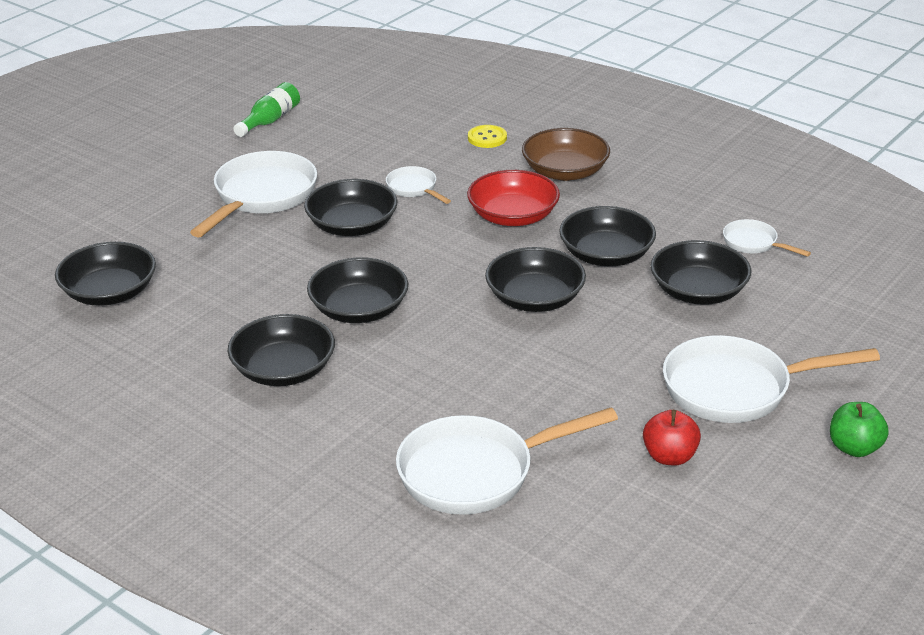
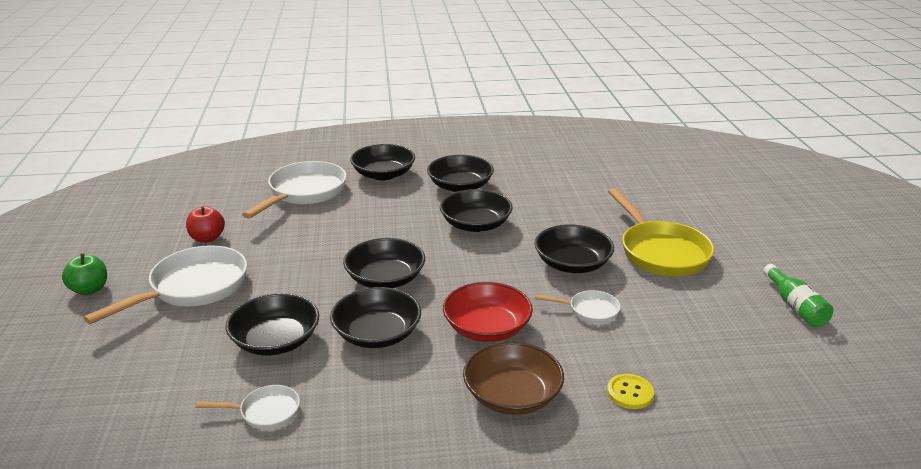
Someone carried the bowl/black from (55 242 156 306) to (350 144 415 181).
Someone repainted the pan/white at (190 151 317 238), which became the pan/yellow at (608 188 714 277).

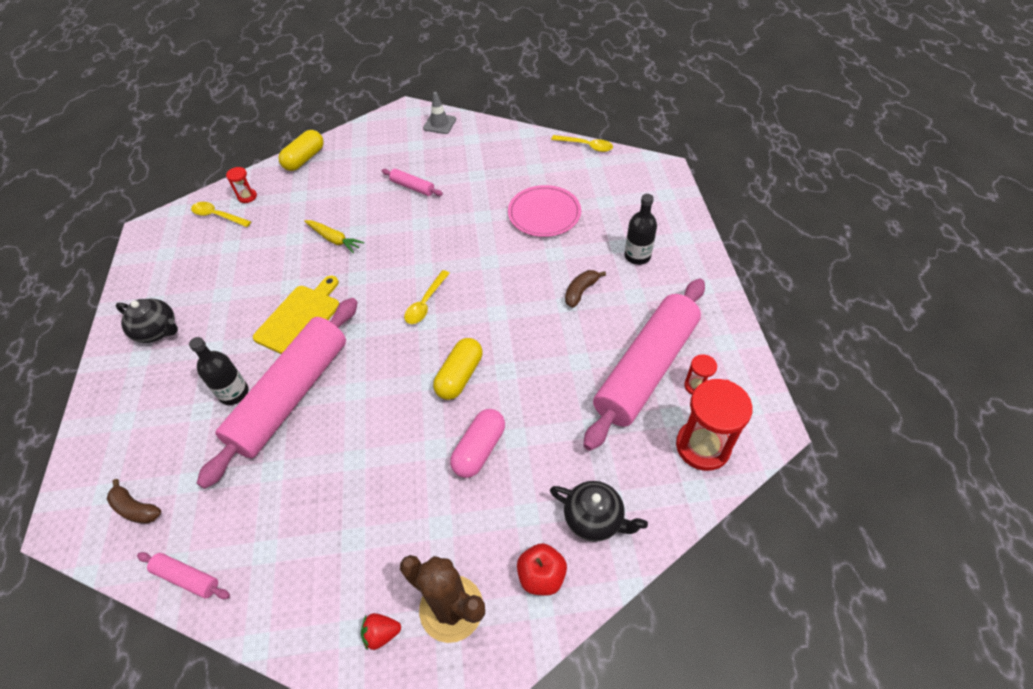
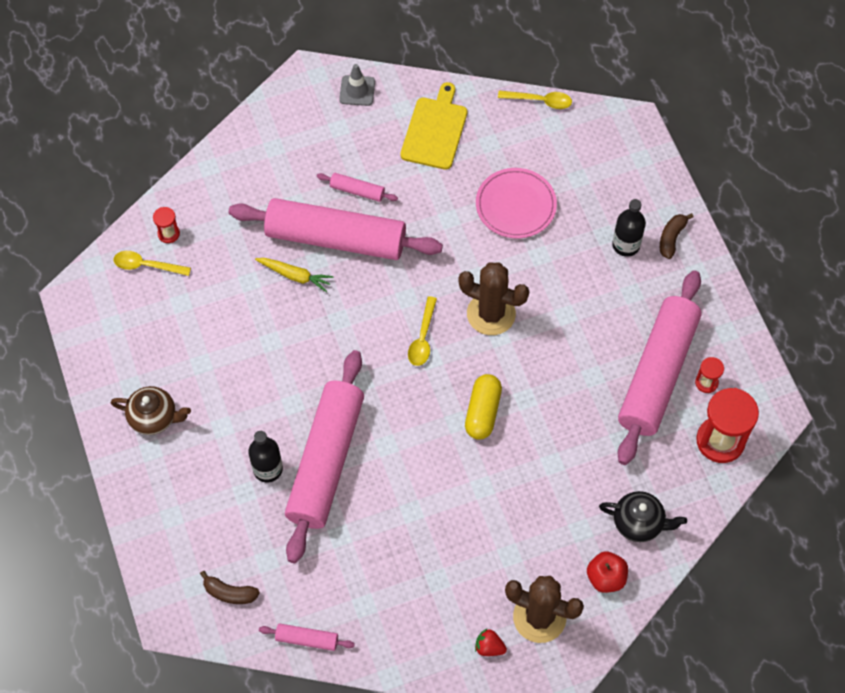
Someone repainted the teapot/black at (116 299 178 343), which became the teapot/brown at (111 386 191 435).
Someone carried the cutting board/yellow from (253 276 339 354) to (400 82 467 170).
Someone took away the capsule/yellow at (279 130 324 171).
Someone rotated the strawberry/red at (361 613 401 650) by 45 degrees clockwise.
Someone took away the capsule/pink at (450 409 505 478).
Someone carried the banana/brown from (565 270 606 308) to (660 213 693 259).
Someone put down the rolling pin/pink at (229 198 443 260).
Someone put down the cactus/brown at (458 262 529 335).

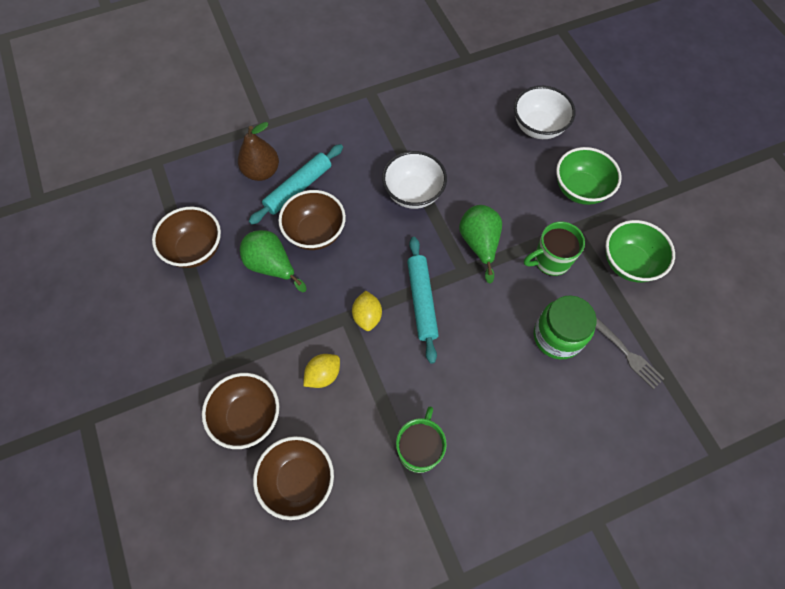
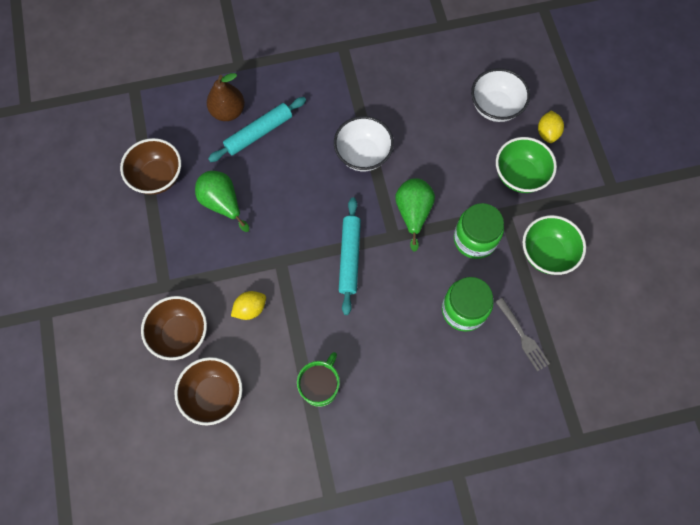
Someone took away the bowl/brown at (278 190 346 250).
Someone carried the lemon/yellow from (352 291 382 331) to (538 111 564 143).
Someone swapped the mug/green at (524 222 585 276) for the jar/green at (454 203 504 259).

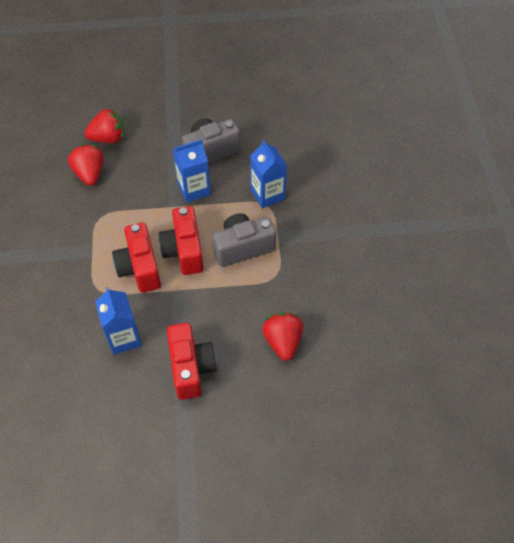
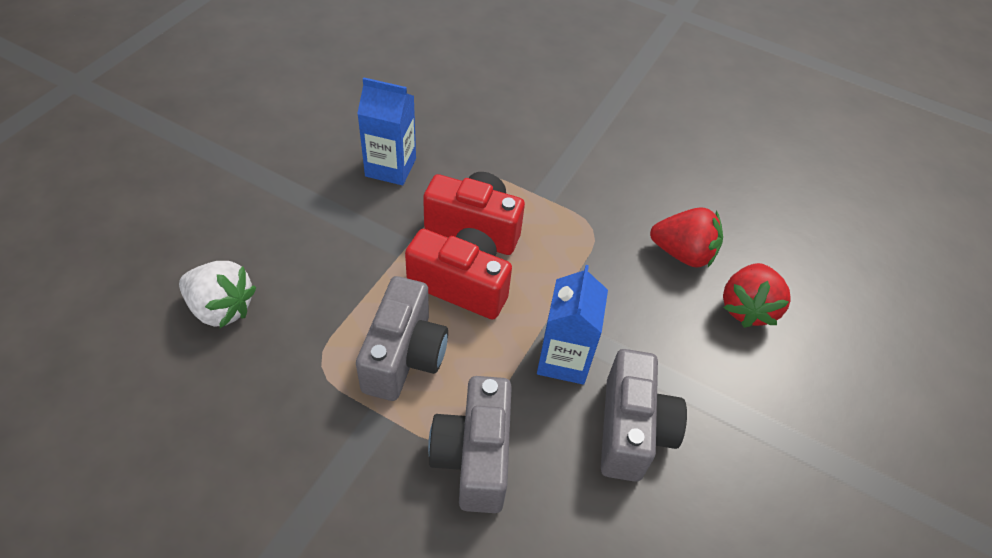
Someone took away the camera/red at (167 323 217 400).
Someone swapped the carton/blue at (250 140 287 208) for the camera/grey at (428 376 512 513).
Someone repainted the strawberry/red at (262 312 303 361), which became the strawberry/white at (179 261 256 328).

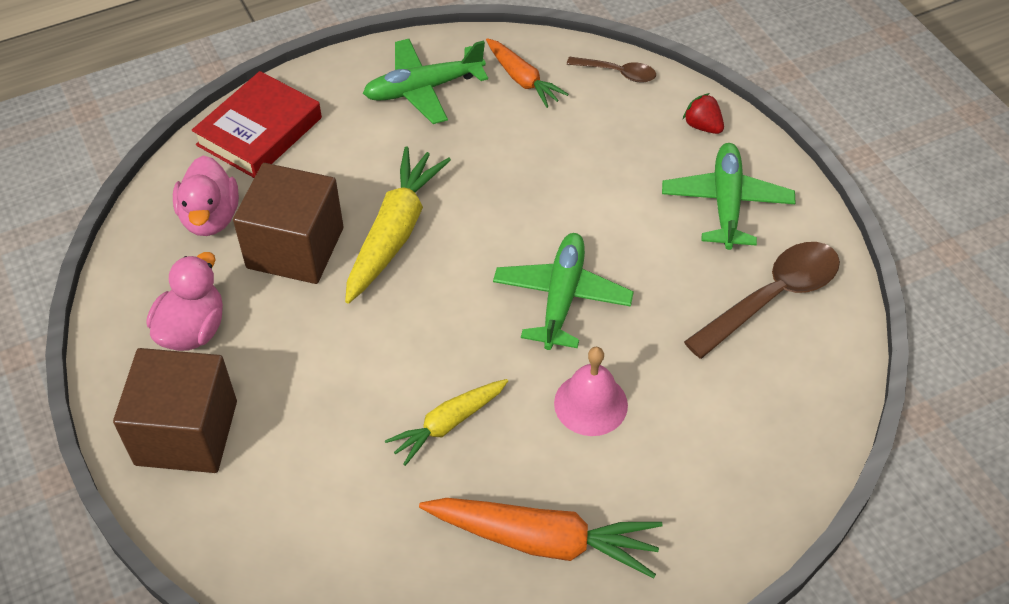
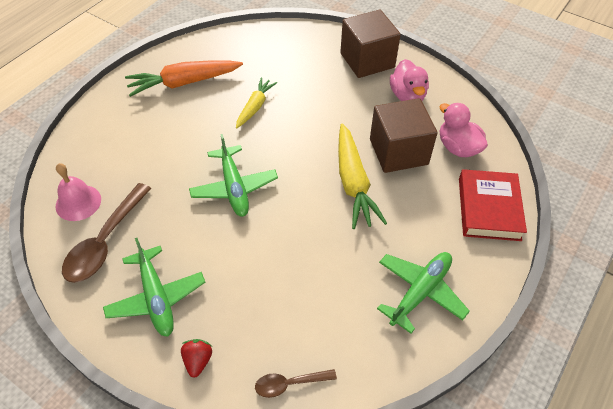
Someone took away the carrot/orange at (486 38 568 108).
Someone carried the bell/pink from (554 347 628 436) to (56 163 101 221).
Someone rotated the strawberry/red at (683 93 724 134) by 105 degrees counterclockwise.

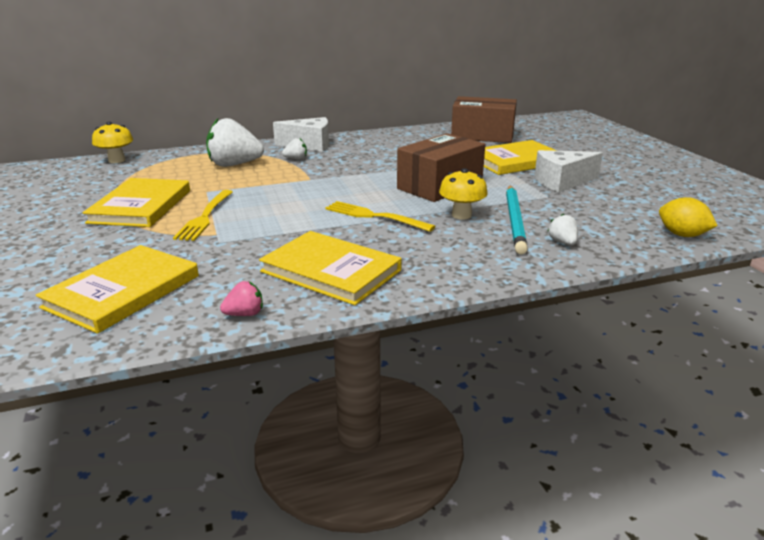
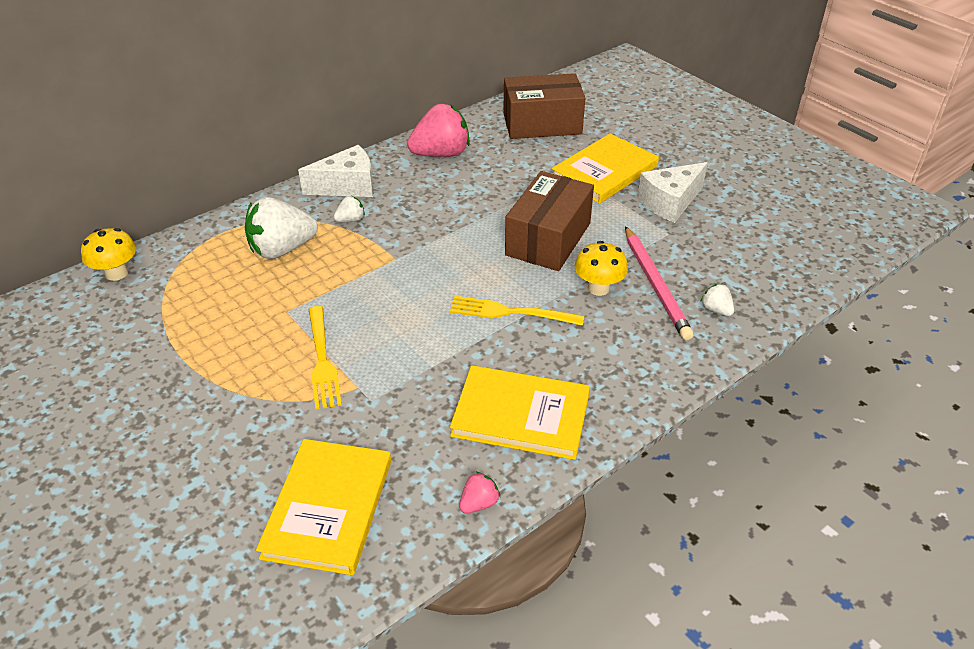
Someone took away the book/yellow at (83 178 190 227).
Someone repainted the pencil/turquoise at (506 186 528 254), which became the pencil/pink at (625 226 694 340).
Someone took away the lemon/yellow at (659 197 718 237).
Someone put down the strawberry/pink at (407 104 470 157).

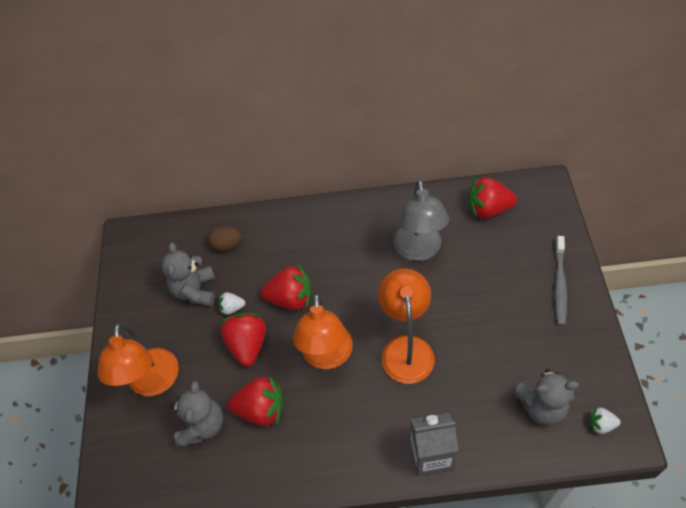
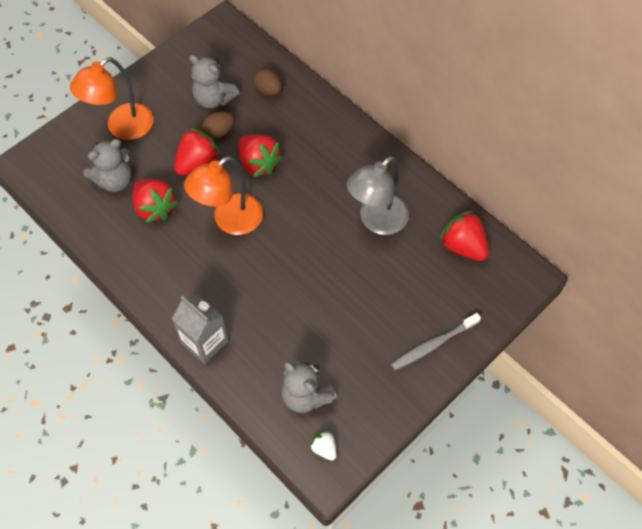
Someone rotated the teddy bear/grey at (161 242 215 306) by 105 degrees counterclockwise.
Someone swapped the strawberry/white at (218 292 245 315) for the egg/brown at (202 111 234 139).
Someone took away the lamp/orange at (378 269 435 384).

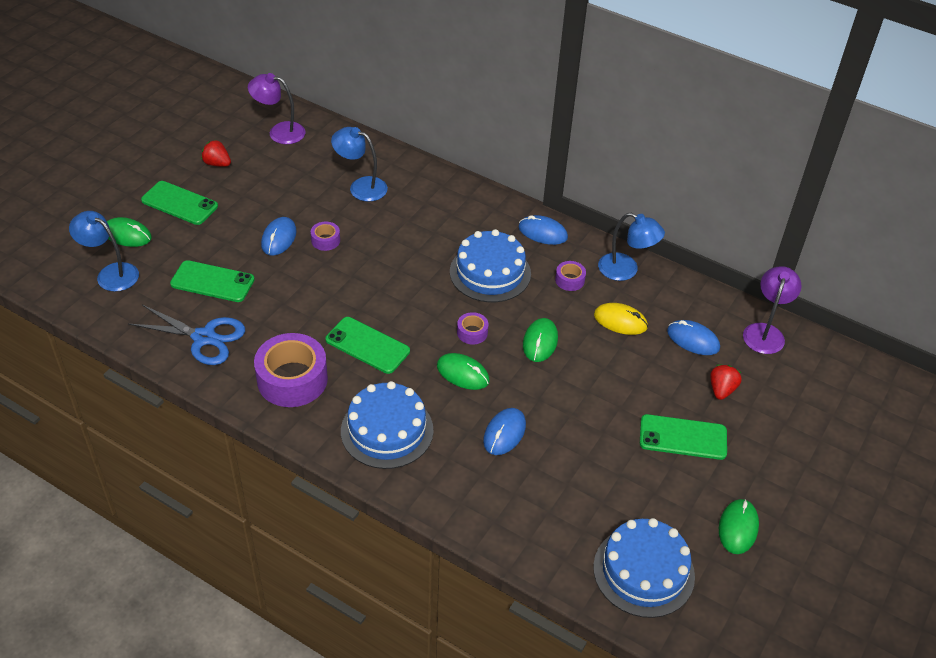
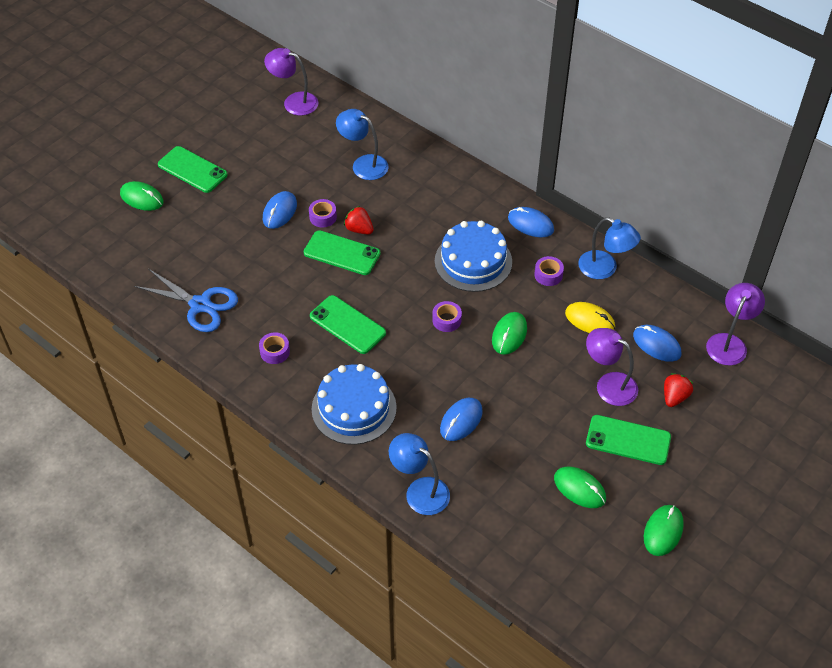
Someone carried the lamp/blue from (69 211 139 292) to (389 433 450 515).
Someone carried the phone/green from (170 260 255 302) to (304 230 381 275).
Someone carried the strawberry/red from (201 140 231 167) to (344 206 374 234).
Someone scaled the tape/purple at (254 333 328 407) by 0.46.
Someone carried the mouse/green from (437 353 490 390) to (554 467 606 508).
Someone took away the cake/blue at (593 518 695 618).
Someone put down the lamp/purple at (586 328 638 406).

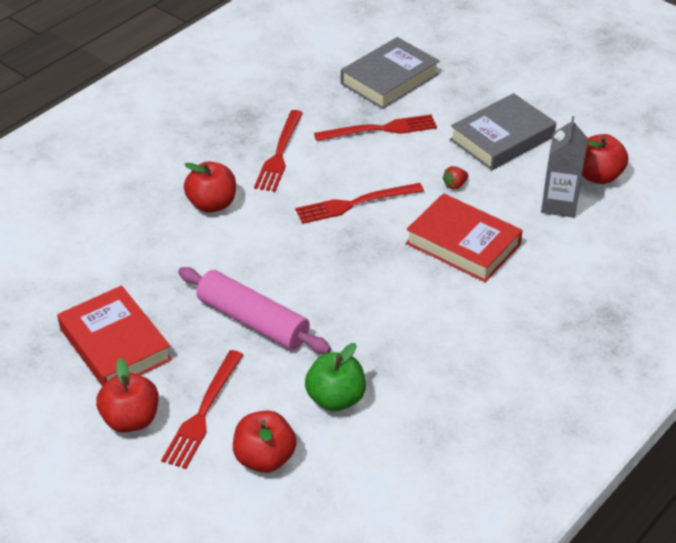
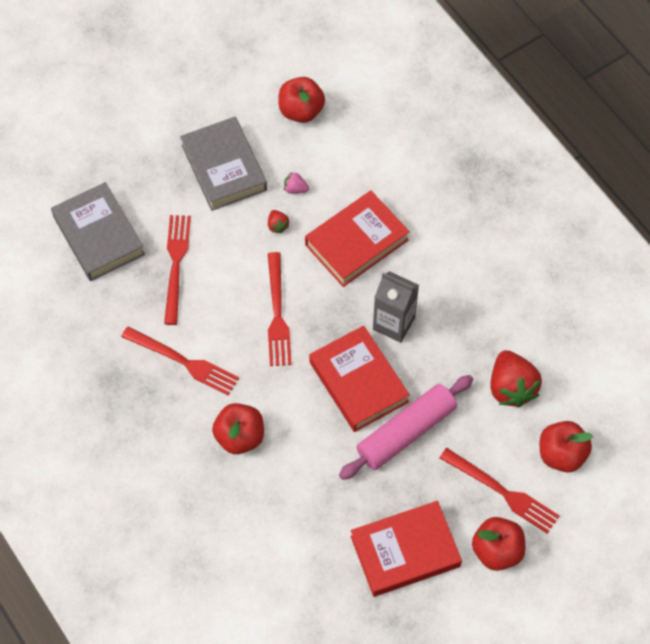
Someone swapped the apple/green at (305 343 366 411) for the strawberry/red at (490 350 542 407).
Someone carried the carton/grey from (541 116 588 218) to (373 271 419 343).
Someone put down the strawberry/pink at (284 172 309 194).
Someone put down the book/red at (309 326 410 432).

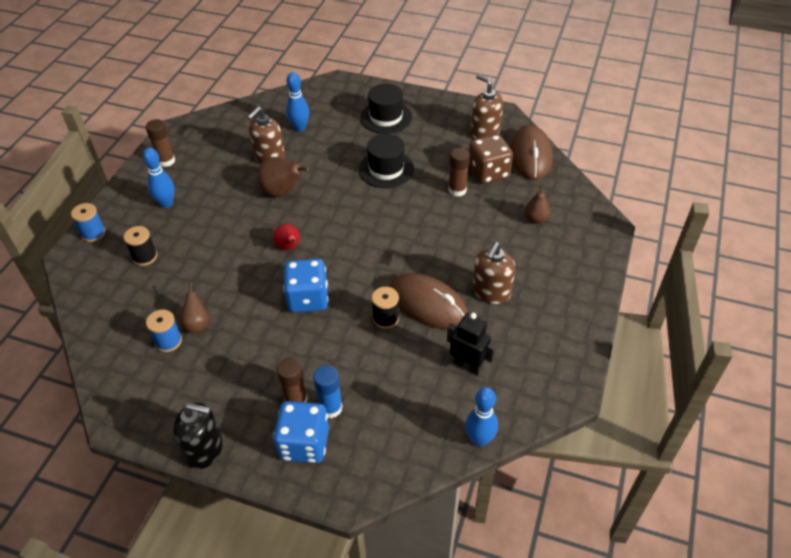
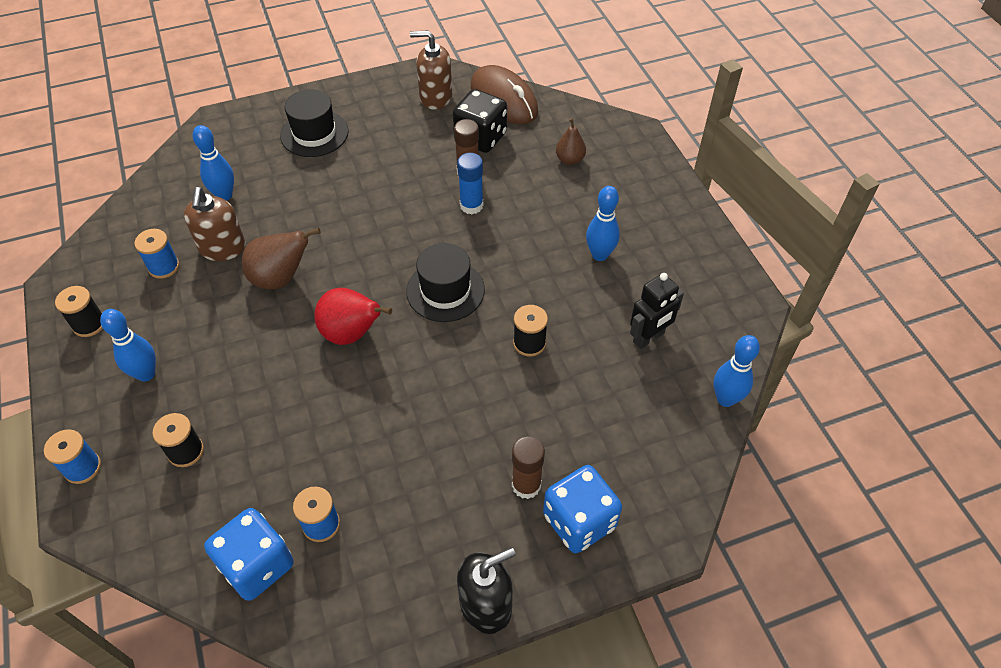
Someone swapped the glue stick/brown at (146 119 175 167) for the spool/black at (55 286 103 337).
Someone took away the pear/brown at (180 283 210 333).
Someone scaled the pear/red at (273 224 300 250) by 1.60.
Someone carried the dice/blue from (283 259 328 313) to (204 508 294 601).
Someone carried the glue stick/blue from (313 365 342 418) to (457 153 483 214).
Someone carried the hat/black from (359 134 414 188) to (406 243 485 322).
Someone took away the mouse/brown at (390 273 468 329).
Someone rotated the robot/black at (447 313 497 375) by 150 degrees clockwise.
Someone repainted the dice/brown at (468 134 513 184), which became the dice/black at (453 89 507 153).
Someone swapped the soap dispenser/brown at (472 242 515 304) for the bowling pin/blue at (586 186 620 261).
Someone put down the spool/blue at (134 229 179 279).

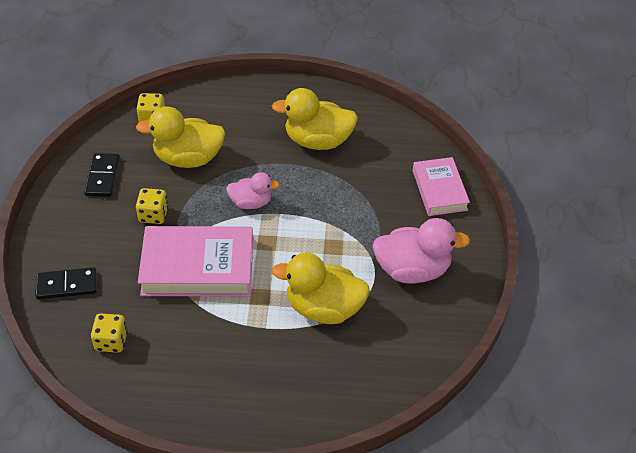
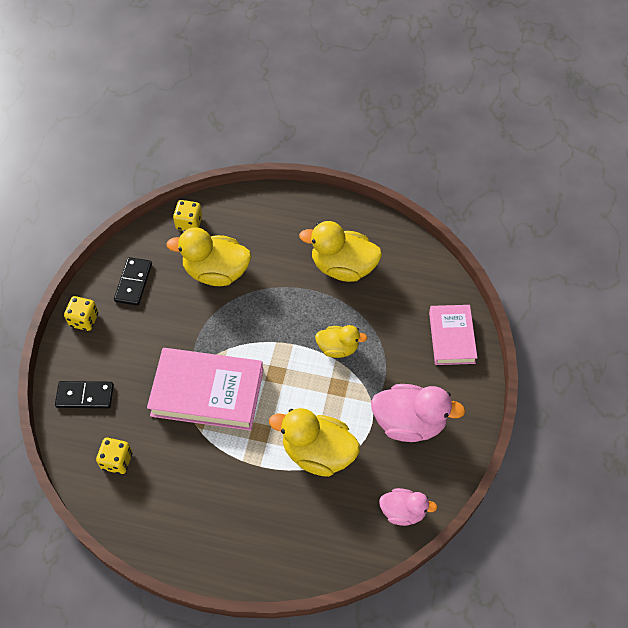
Someone carried the dice/yellow from (136 188 168 224) to (64 296 98 331).
Someone carried the duck/pink from (226 172 280 209) to (379 488 437 526).
Someone put down the duck/yellow at (315 325 367 358).

